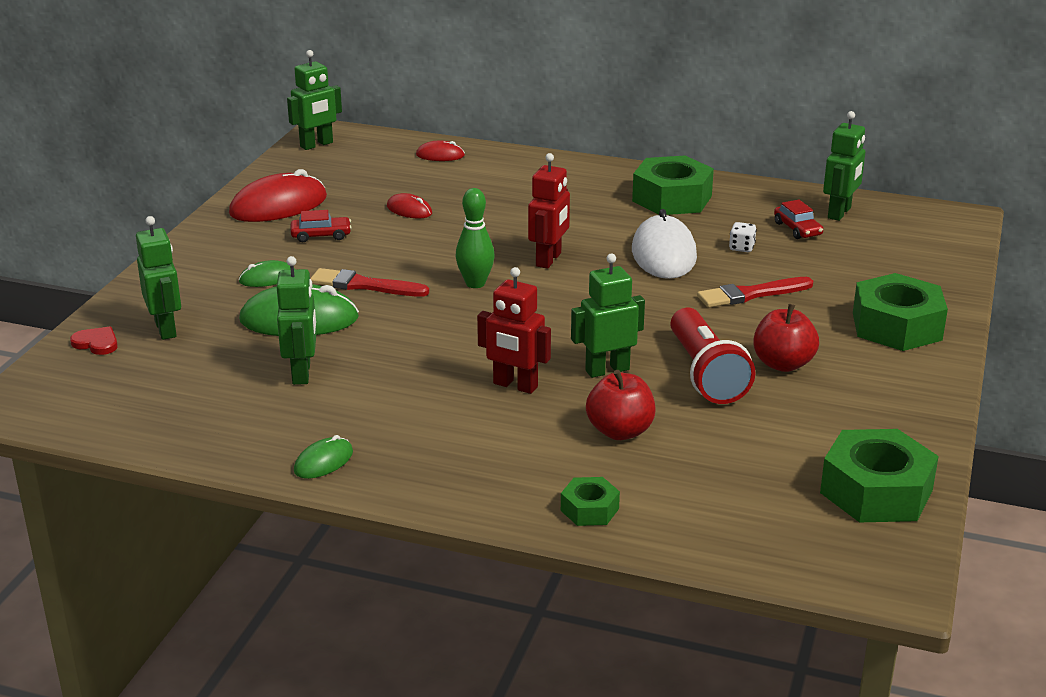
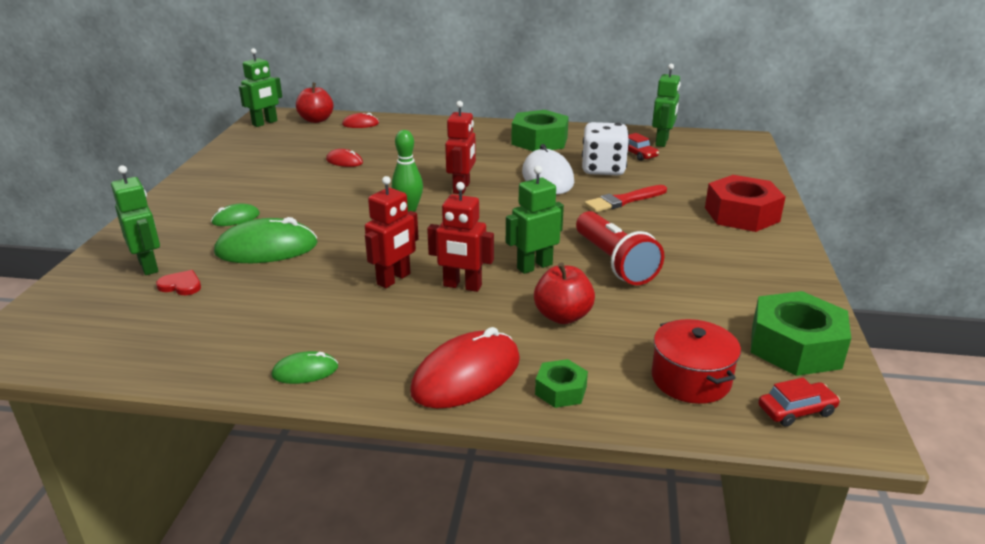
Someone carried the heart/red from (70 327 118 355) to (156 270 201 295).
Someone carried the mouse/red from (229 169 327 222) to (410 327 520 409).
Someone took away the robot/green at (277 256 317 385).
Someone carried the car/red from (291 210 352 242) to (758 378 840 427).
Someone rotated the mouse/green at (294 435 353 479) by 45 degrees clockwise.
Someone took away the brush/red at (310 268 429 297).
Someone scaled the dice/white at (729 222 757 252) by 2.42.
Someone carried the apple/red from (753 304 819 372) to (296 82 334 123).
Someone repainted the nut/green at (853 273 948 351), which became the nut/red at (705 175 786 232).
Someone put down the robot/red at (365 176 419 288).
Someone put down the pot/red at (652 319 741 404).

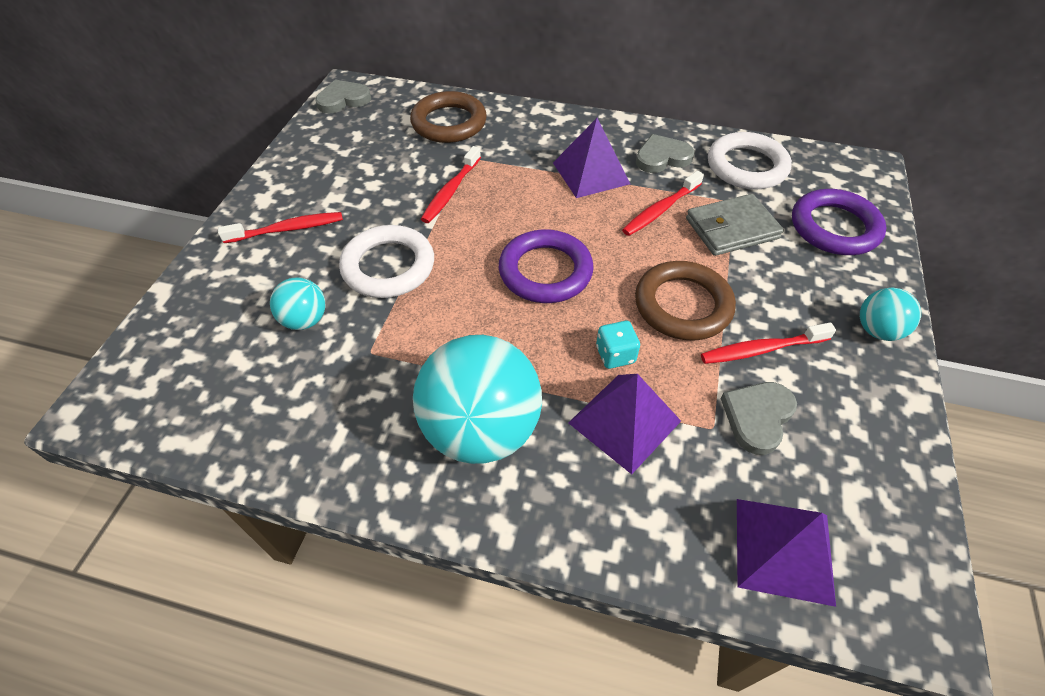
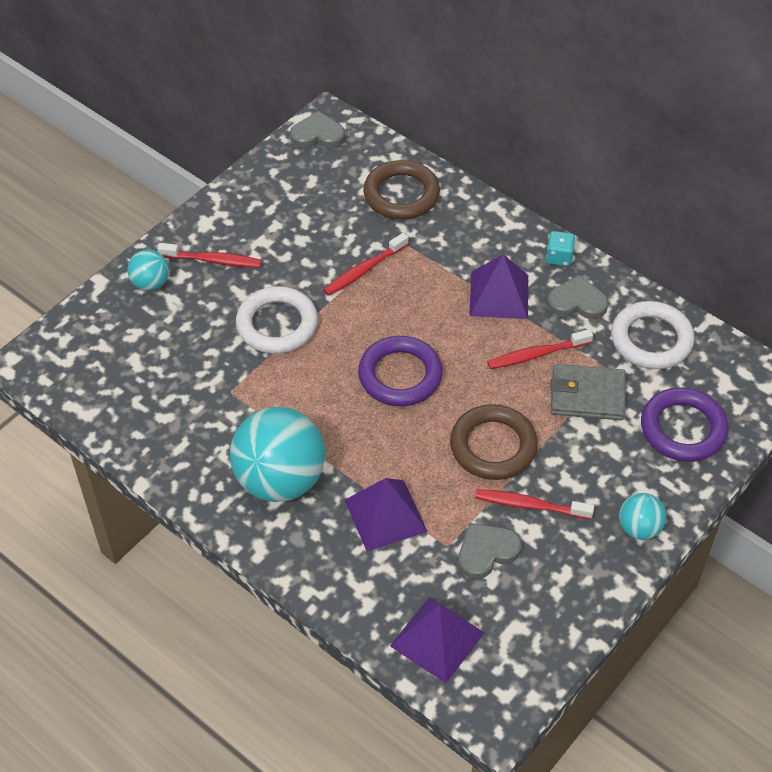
Someone carried the ball/turquoise from (270 277 326 330) to (127 250 169 291).
Someone carried the dice/turquoise from (596 321 640 369) to (546 231 575 266).

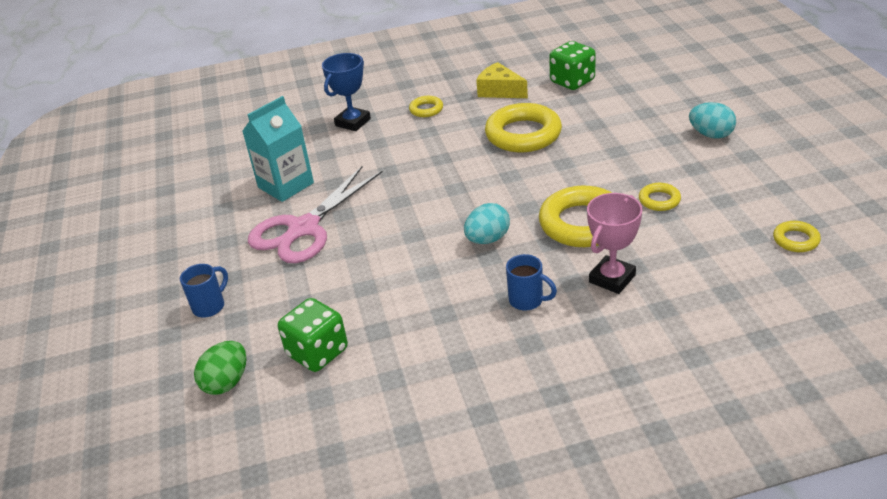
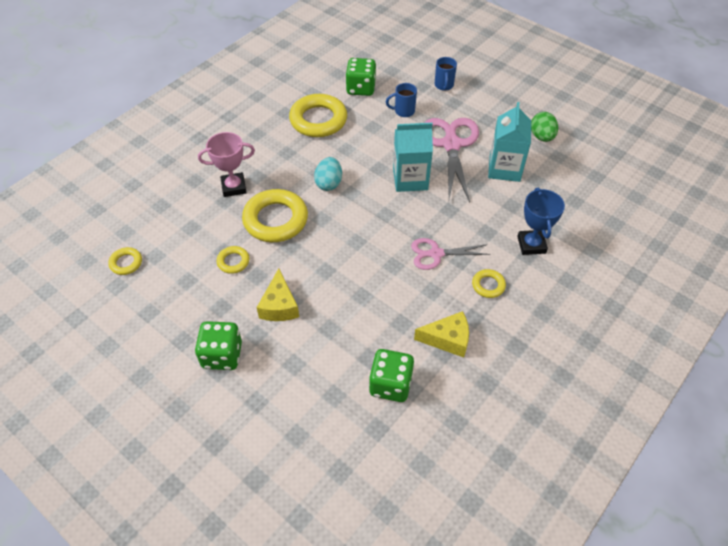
Someone carried the egg/green from (194 341 247 395) to (531 112 558 142).
Someone carried the ring/yellow from (485 103 562 152) to (289 94 347 137).
Someone carried the mug/blue from (506 254 557 311) to (386 83 417 117).
Someone rotated the trophy/pink at (587 193 642 294) by 75 degrees clockwise.
Someone swapped the egg/turquoise at (689 102 736 139) for the dice/green at (195 321 242 370).
Someone put down the cheese/yellow at (257 268 299 321).
Someone put down the carton/turquoise at (393 123 433 192).
Someone put down the scissors/pink at (411 238 490 270).

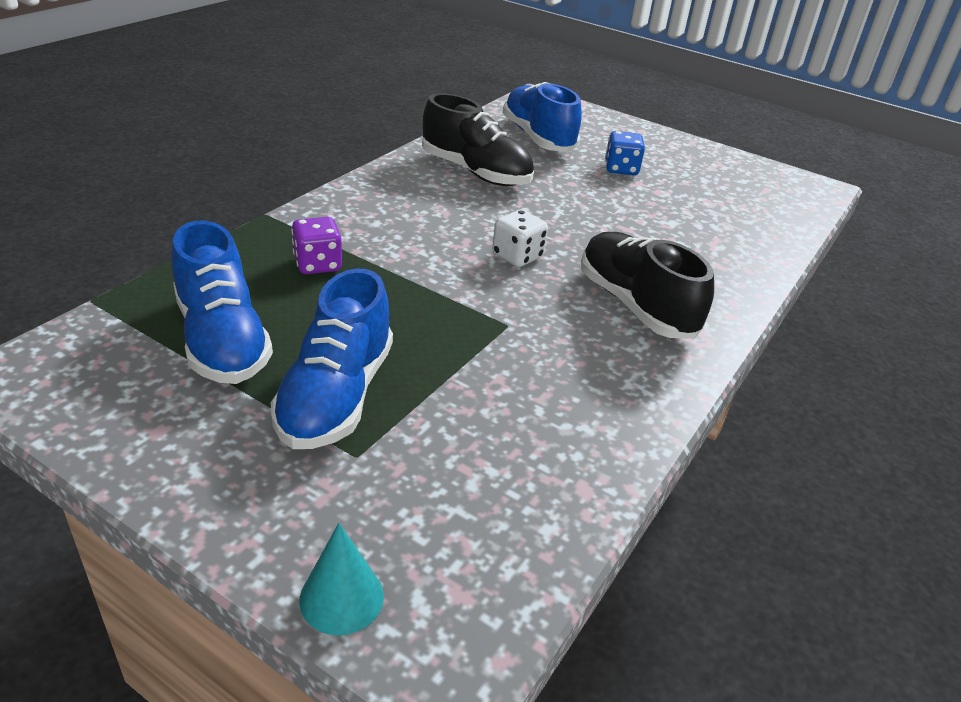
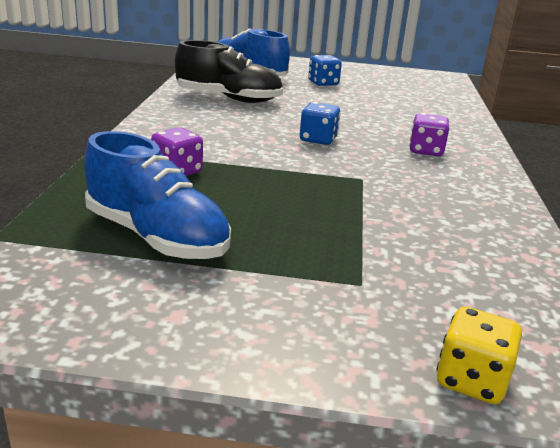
Someone took away the shoe/blue at (271 268 393 449).
Someone swapped the cone/turquoise at (299 523 384 635) for the dice/yellow at (436 307 522 404).
Someone repainted the dice/white at (492 210 548 267), which became the dice/blue at (300 102 341 145).
Someone swapped the shoe/black at (581 232 714 339) for the dice/purple at (409 113 449 156).

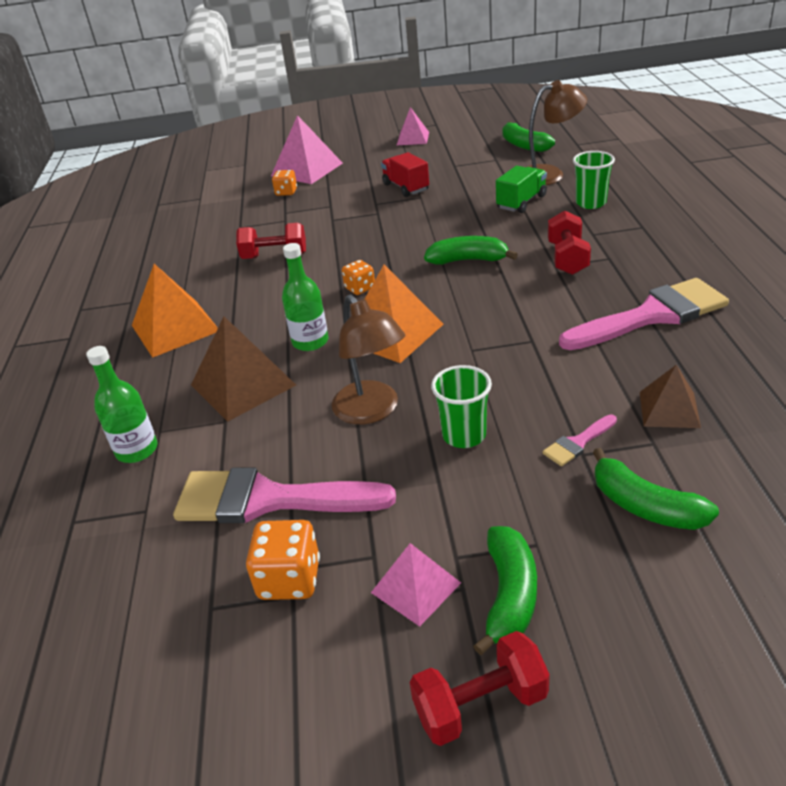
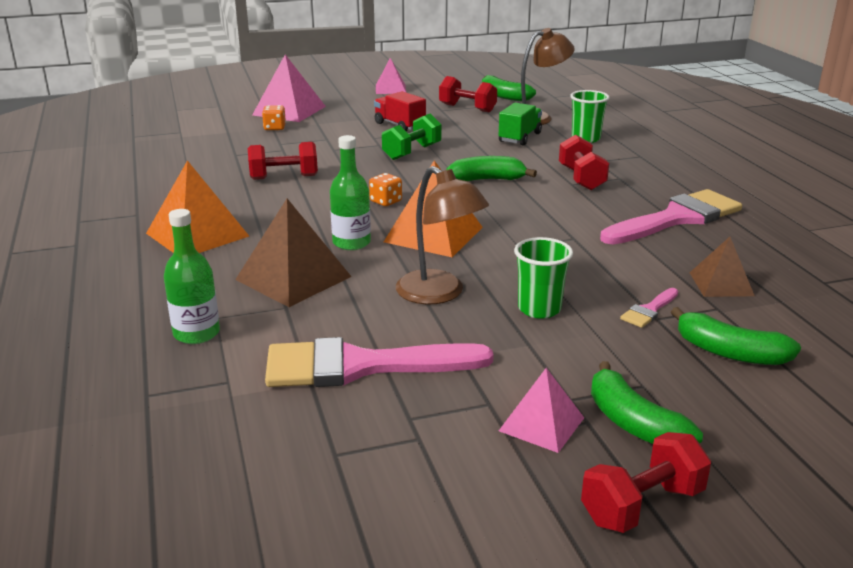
Someone took away the dice/orange at (246 520 320 600).
Someone rotated the banana/green at (473 526 537 655) by 150 degrees clockwise.
Someone put down the dumbbell/green at (382 114 441 160).
Someone put down the dumbbell/red at (439 76 497 112).

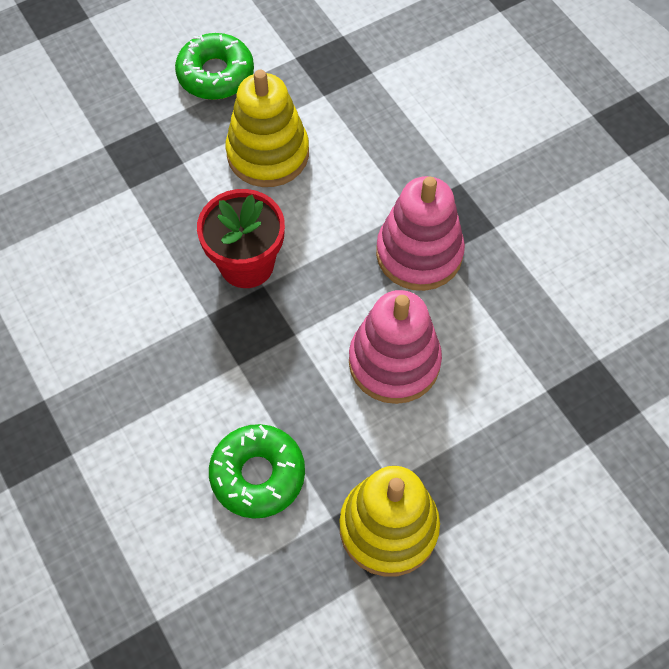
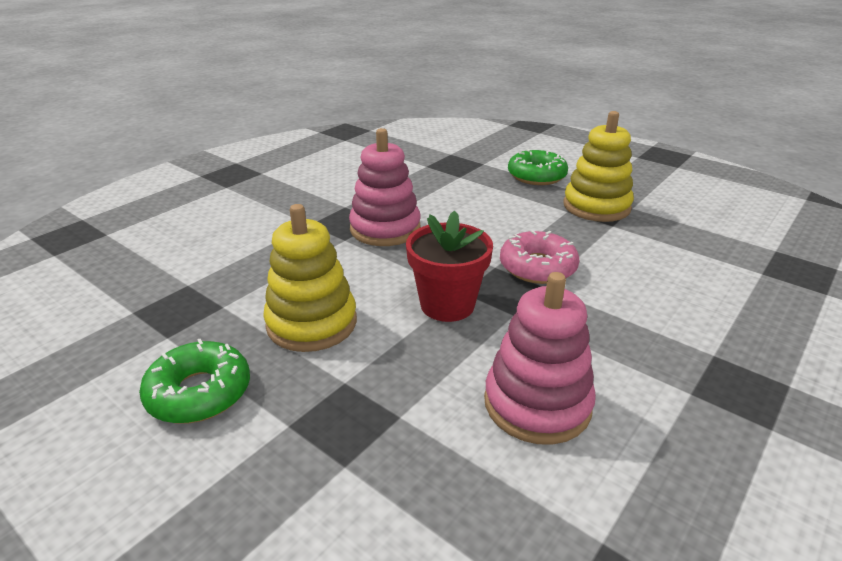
Someone carried the donut/green from (209 424 305 519) to (508 149 568 185).
Someone carried the stacking toy/pink from (349 290 442 404) to (484 272 596 445).
Someone put down the donut/pink at (500 230 579 284).

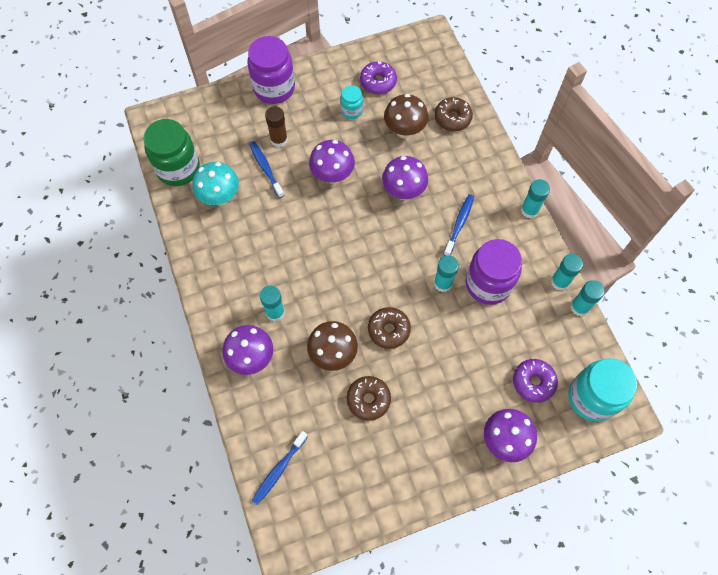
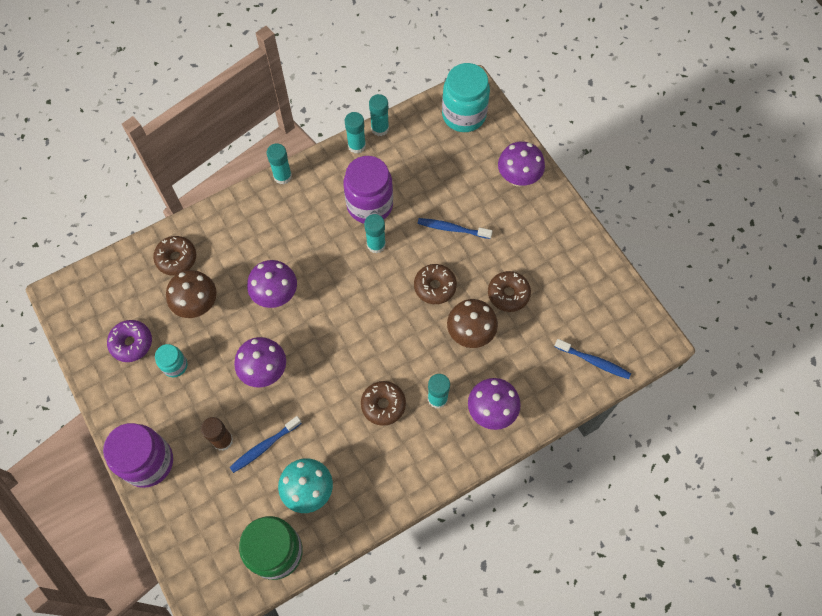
Someone carried the toothbrush/blue from (444 194 474 256) to (418 218 493 239).
Someone took away the donut/purple at (513 359 558 403).
Someone put down the donut/brown at (361 381 406 426).

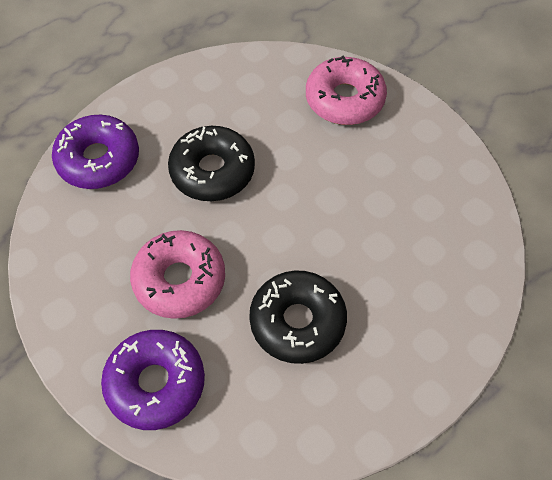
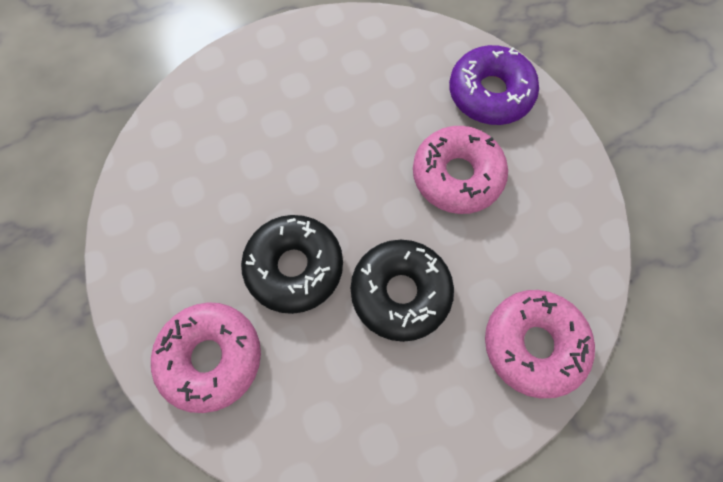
Someone repainted the donut/purple at (52 115 139 189), which became the donut/pink at (485 290 595 398).
Someone carried the donut/black from (249 270 347 364) to (241 215 343 314).

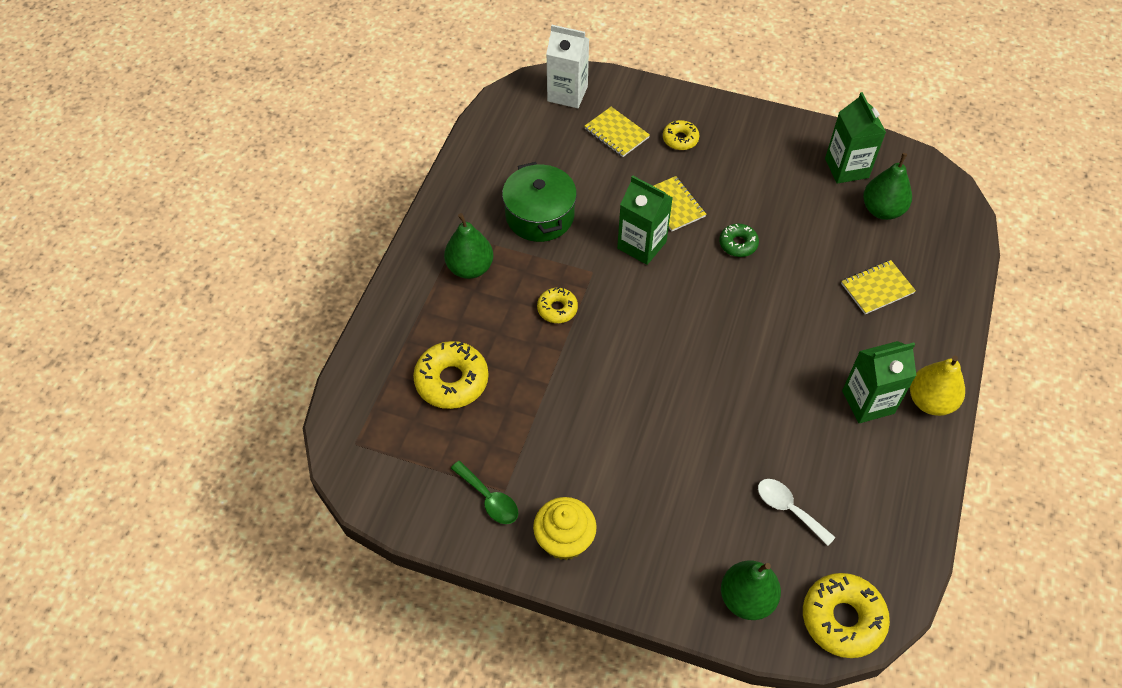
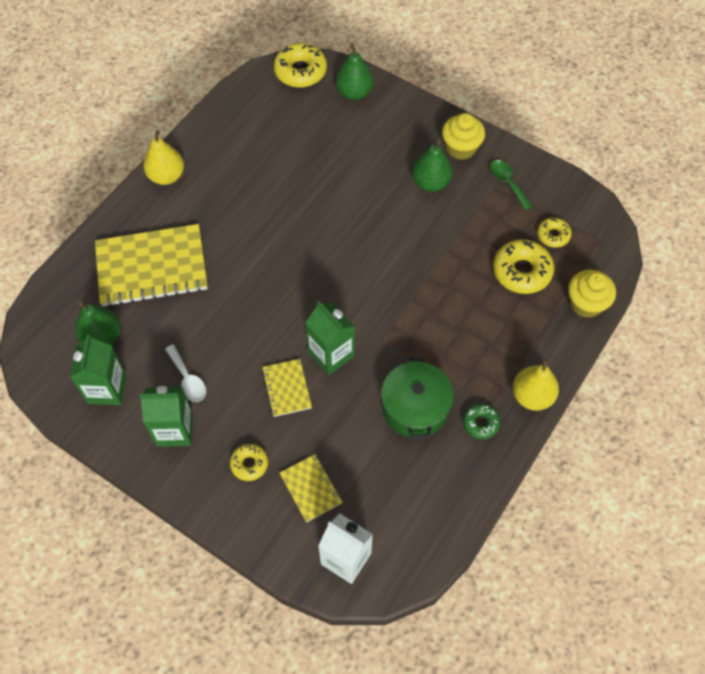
Someone carried the pear/green from (444 213 493 279) to (412 140 452 192).
Someone carried the donut/yellow from (537 287 578 323) to (537 218 572 248).
Someone carried the donut/green from (719 224 759 257) to (463 404 501 439).
Someone carried the spoon/white from (758 479 836 546) to (165 344 206 402).
Someone scaled the notebook/yellow at (841 260 916 314) by 2.05.
Someone carried the carton/green from (842 341 916 423) to (140 386 193 447).
Someone put down the pear/yellow at (513 358 559 411).
Someone put down the cupcake/yellow at (568 270 616 318).

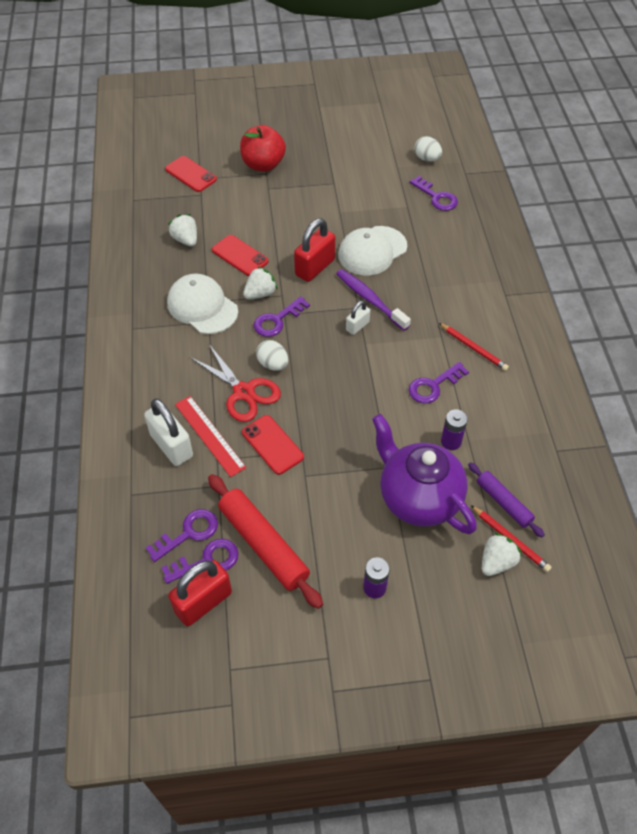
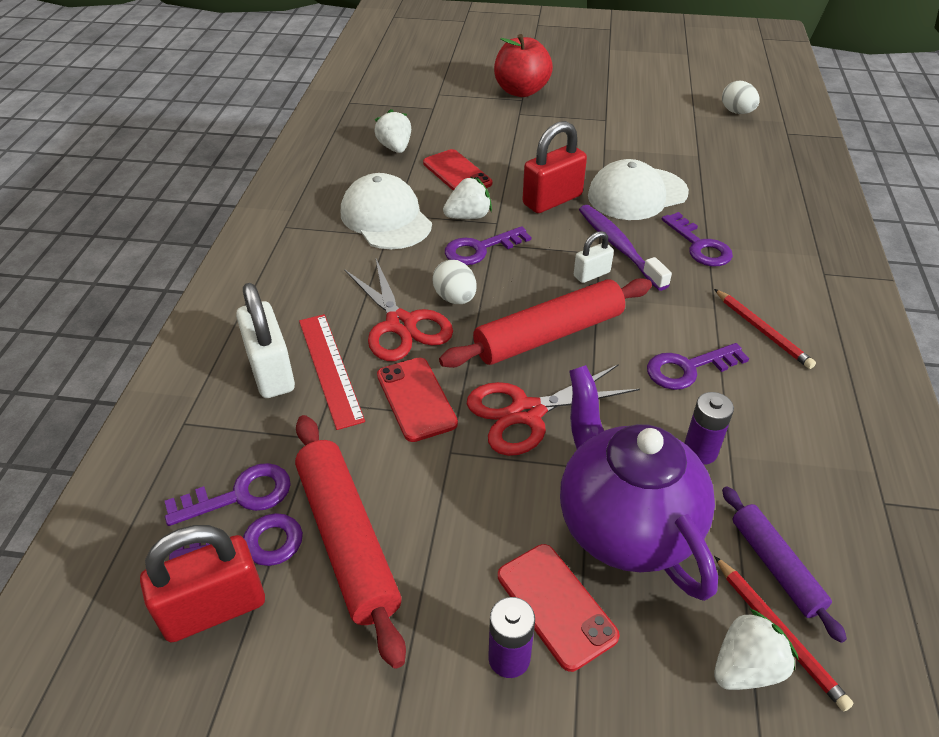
Someone carried the phone/red from (165 156 217 192) to (498 544 620 672).
Someone carried the key/purple from (410 176 458 211) to (662 212 733 266).
Someone put down the rolling pin/red at (439 278 652 368).
Someone put down the scissors/red at (467 364 640 456).

